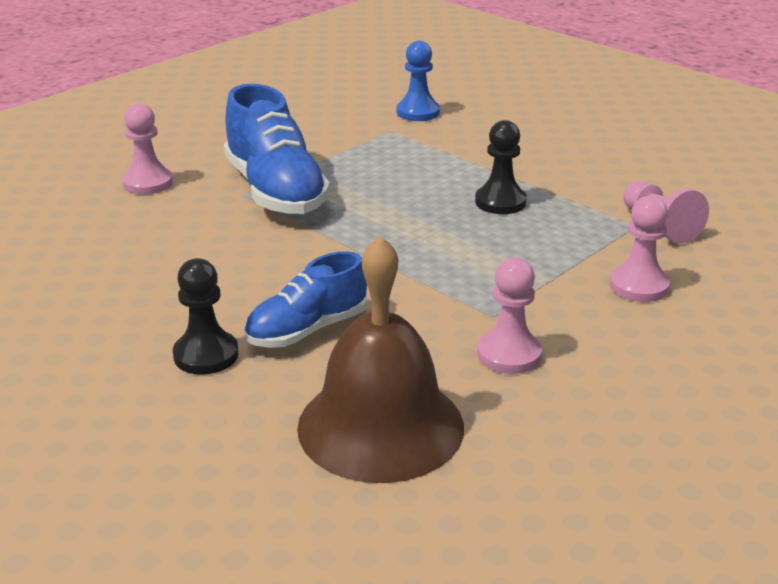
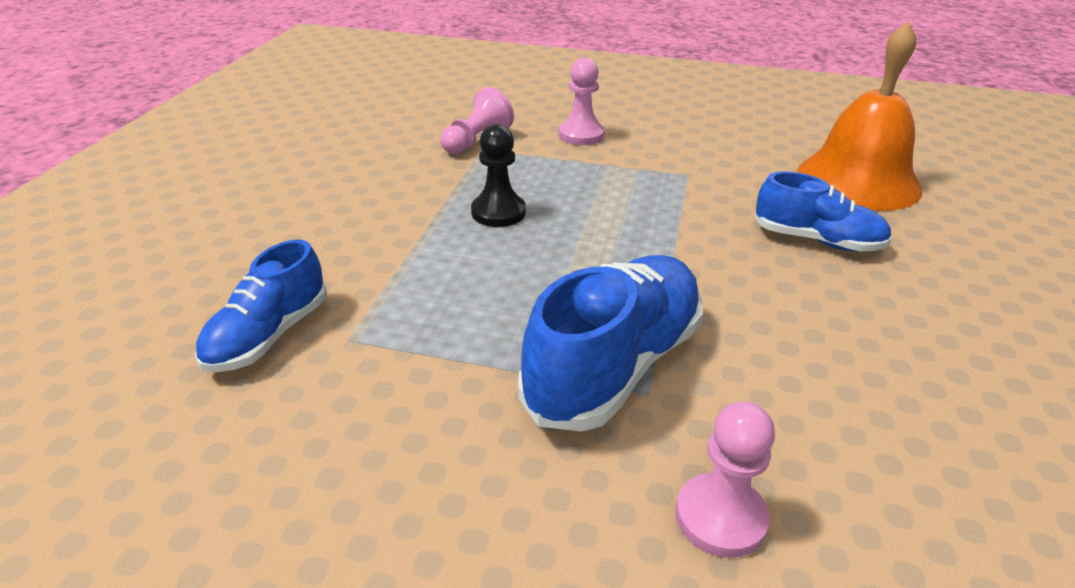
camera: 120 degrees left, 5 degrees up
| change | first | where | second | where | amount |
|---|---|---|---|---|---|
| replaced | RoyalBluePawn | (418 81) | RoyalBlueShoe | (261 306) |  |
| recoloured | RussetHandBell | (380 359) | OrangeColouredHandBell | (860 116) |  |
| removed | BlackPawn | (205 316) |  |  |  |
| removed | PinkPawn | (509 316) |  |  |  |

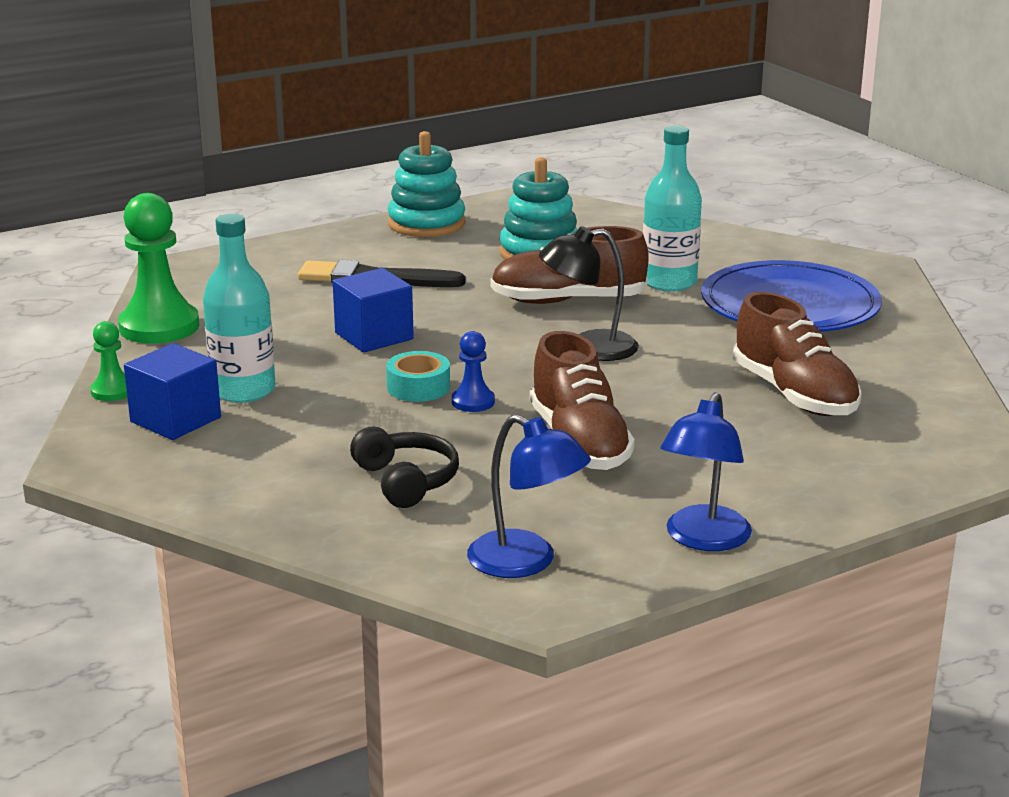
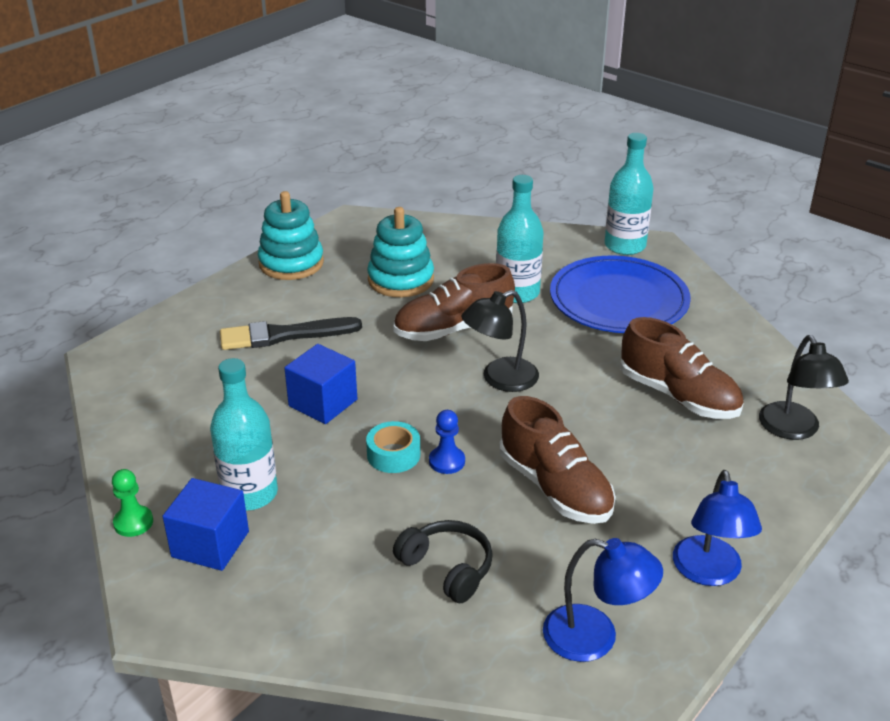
camera: 20 degrees left, 10 degrees up
| change | first | where | second | where | amount |
|---|---|---|---|---|---|
| added |  |  | AquaBottle | (629 194) |  |
| added |  |  | BlackLamp | (804 387) |  |
| removed | LeafGreenPawn | (158 268) |  |  |  |

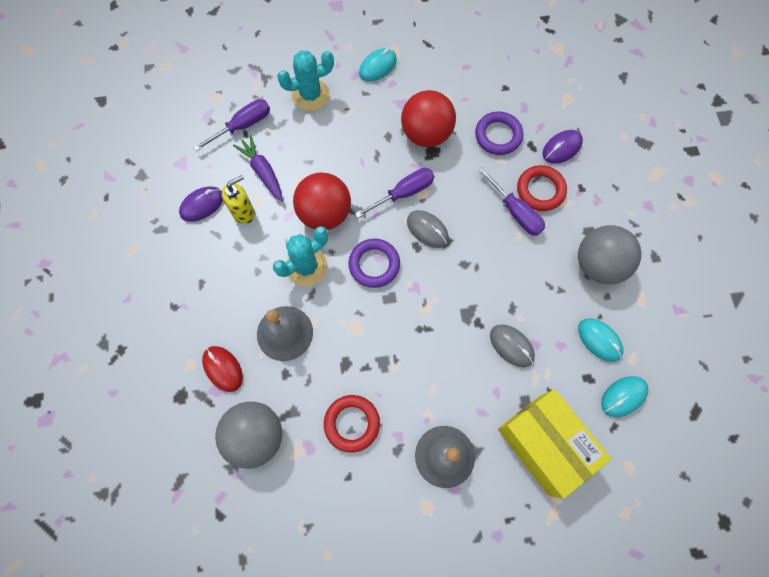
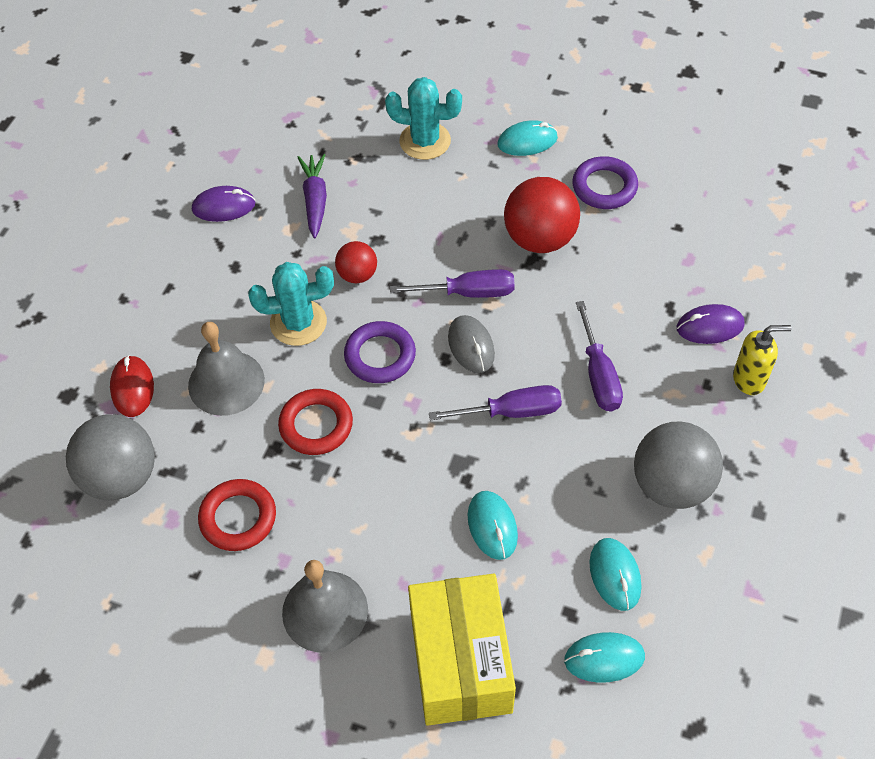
camera: 30 degrees right, 15 degrees down
| change | first | where | second | where | amount |
|---|---|---|---|---|---|
| moved | CrimsonRing | (542 188) |  | (315 422) |  |
| resized | CrimsonSphere | (322 201) |  | (356 262) | x0.55 |
| moved | PurpleScrewdriver | (231 125) |  | (495 403) |  |
| recoloured | AshGreyComputerMouse | (512 345) | AquaComputerMouse | (493 525) |  |
| moved | PurpleRing | (499 133) |  | (605 182) |  |
| moved | BrightYellowPumpBottle | (238 199) |  | (762 360) |  |

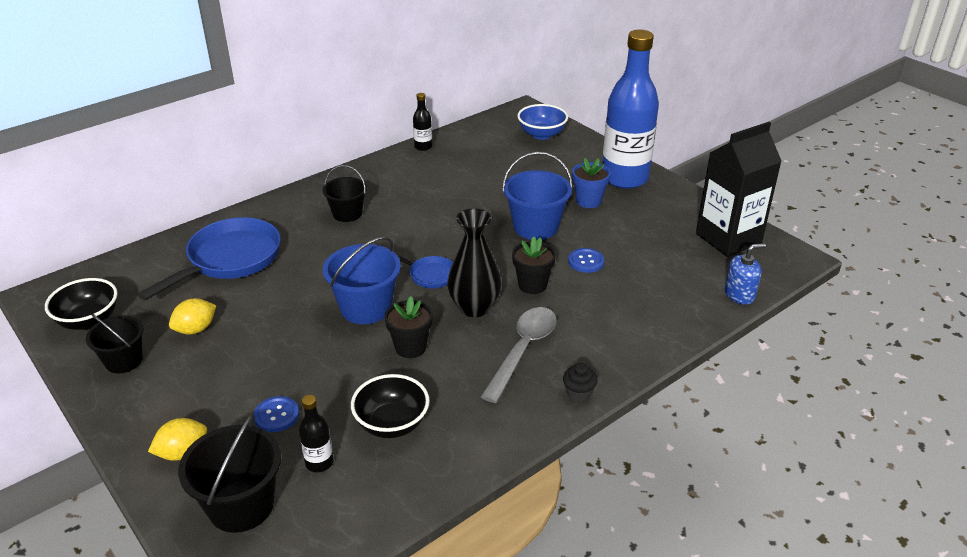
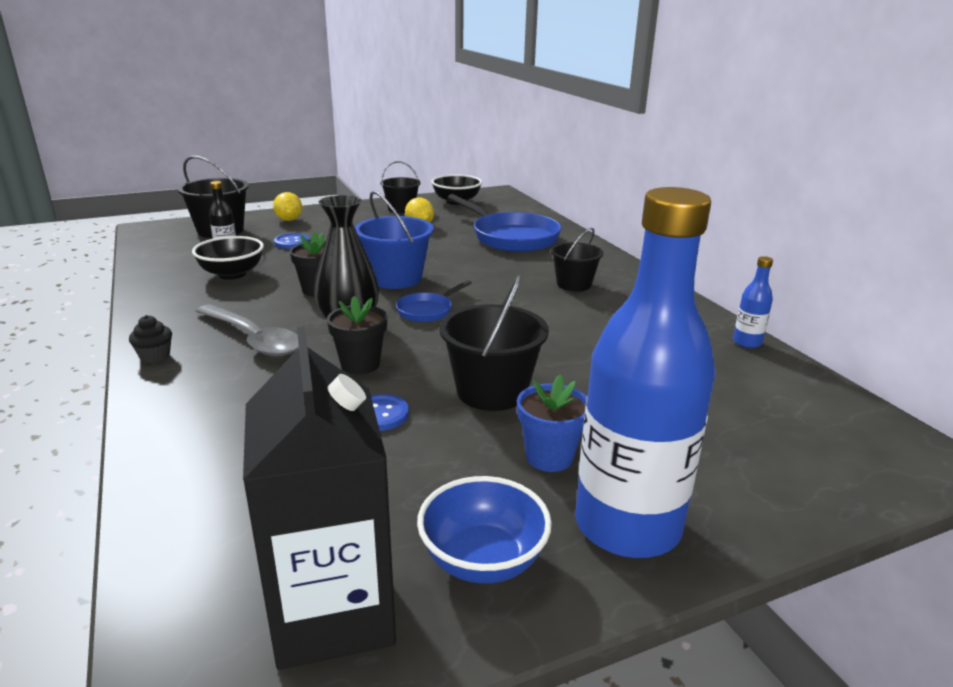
camera: 105 degrees right, 10 degrees down
| change | first | where | second | where | amount |
|---|---|---|---|---|---|
| moved | RoyalBlueBowl | (542 122) |  | (484 530) |  |
| recoloured | RoyalBlueSandBucket | (537 196) | BlackSandBucket | (494 343) |  |
| recoloured | BlackBottle | (422 122) | RoyalBlueBottle | (753 302) |  |
| removed | RoyalBluePumpBottle | (745 273) |  |  |  |

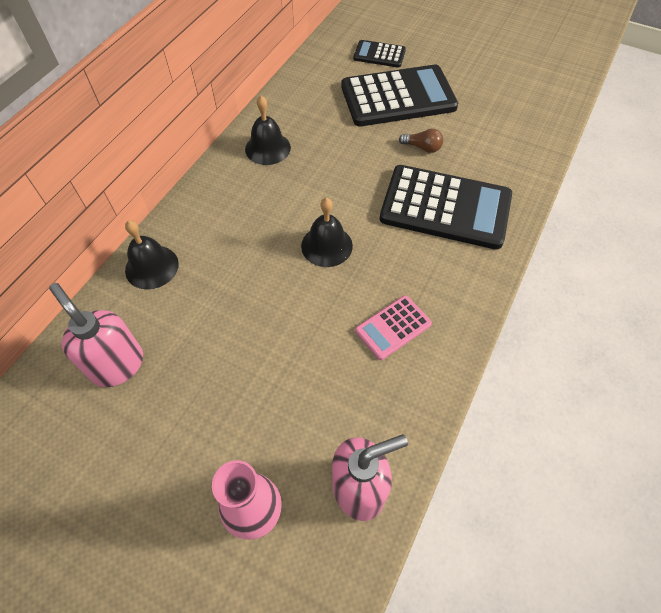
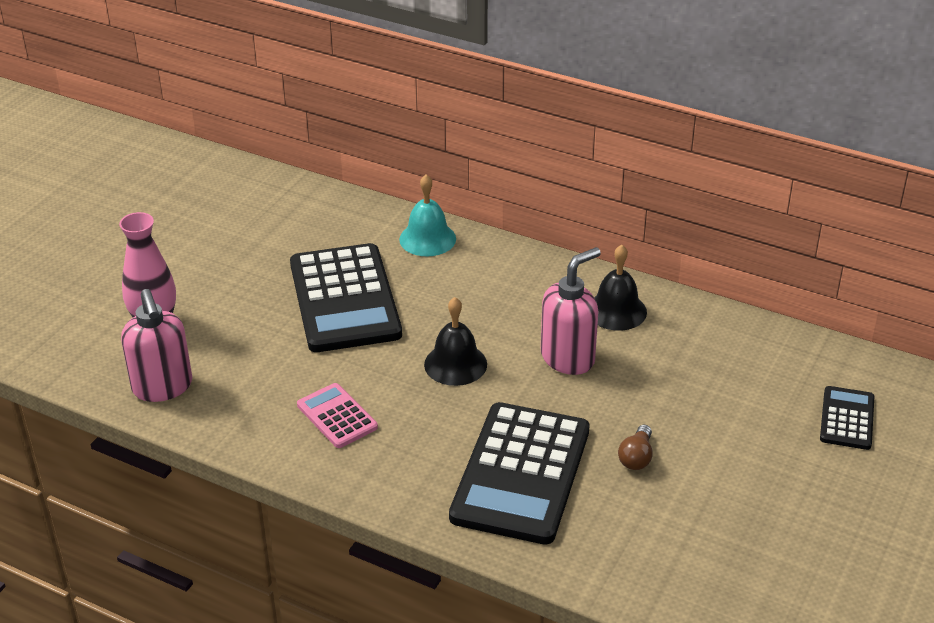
camera: 90 degrees right, 20 degrees down
| change | first | where | second | where | amount |
|---|---|---|---|---|---|
| moved | BlackAddingMachine | (399 96) |  | (346 297) |  |
| recoloured | BlackHandBell | (152 254) | AquaHandBell | (427 215) |  |
| moved | PinkPumpBottle | (96 335) |  | (571 311) |  |

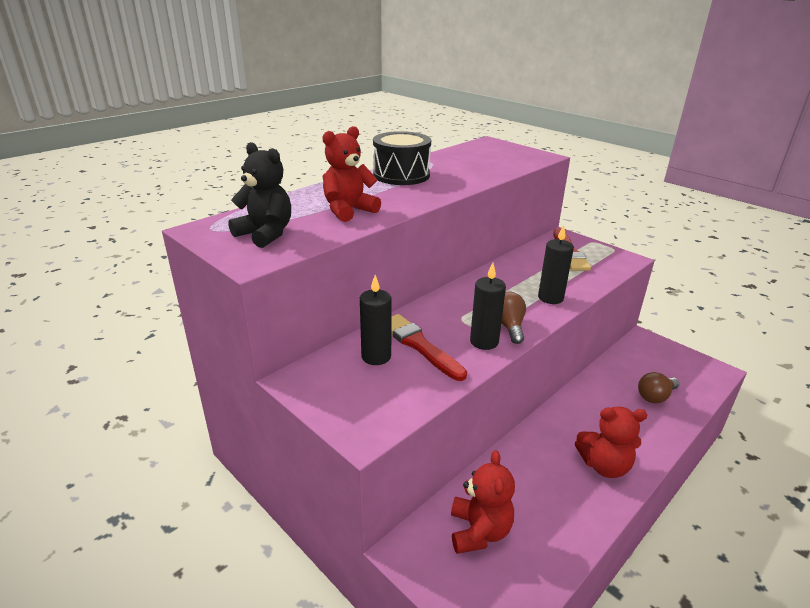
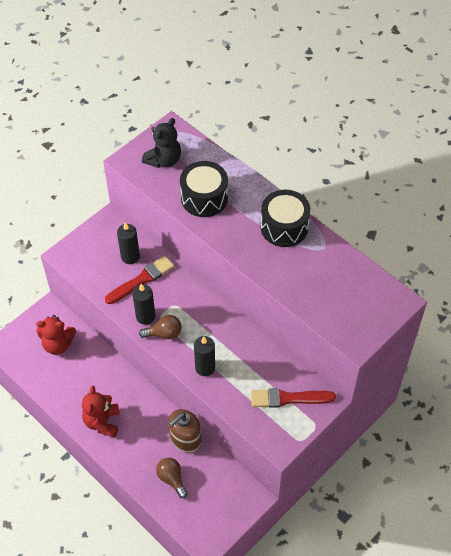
camera: 90 degrees right, 25 degrees up
| change | first | where | second | where | amount |
|---|---|---|---|---|---|
| added |  |  | RussetPumpBottle | (184 431) |  |
| replaced | CrimsonStuffedBear | (351 174) | BlackSnareDrum | (204 189) |  |

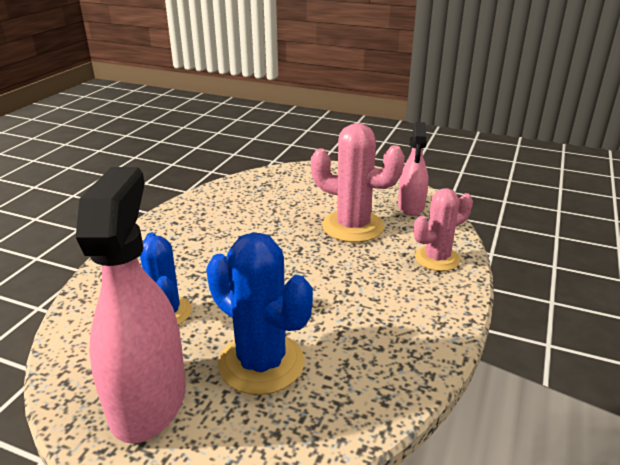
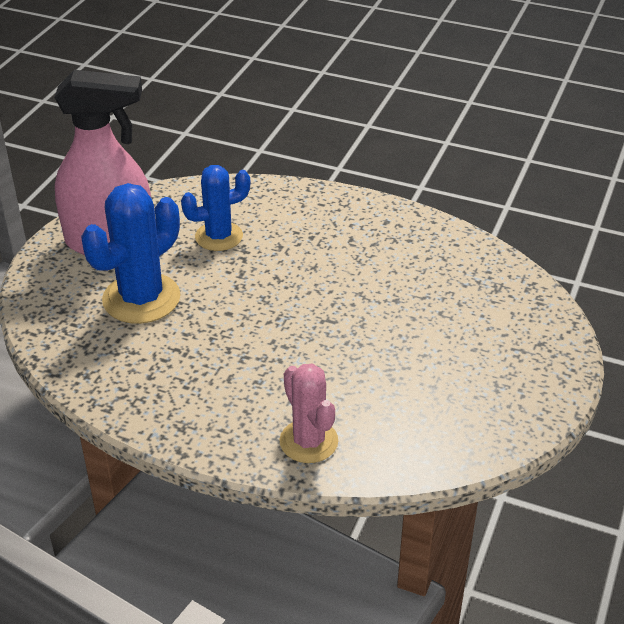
camera: 90 degrees right, 10 degrees up
| change | first | where | second | where | amount |
|---|---|---|---|---|---|
| removed | PinkPricklyPlant | (358 182) |  |  |  |
| removed | PinkSprayBottle | (413 169) |  |  |  |

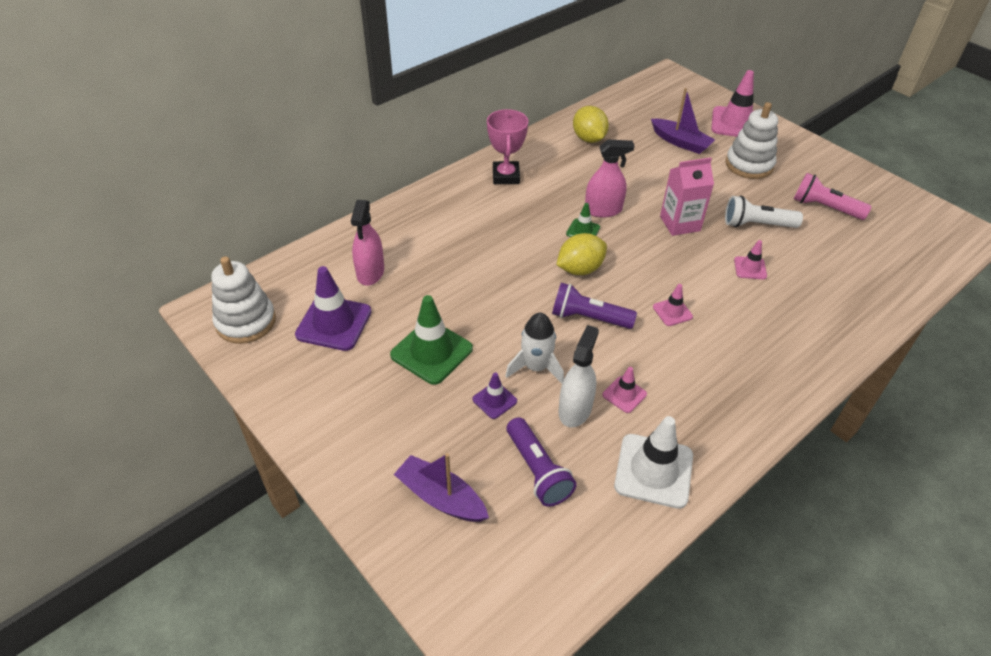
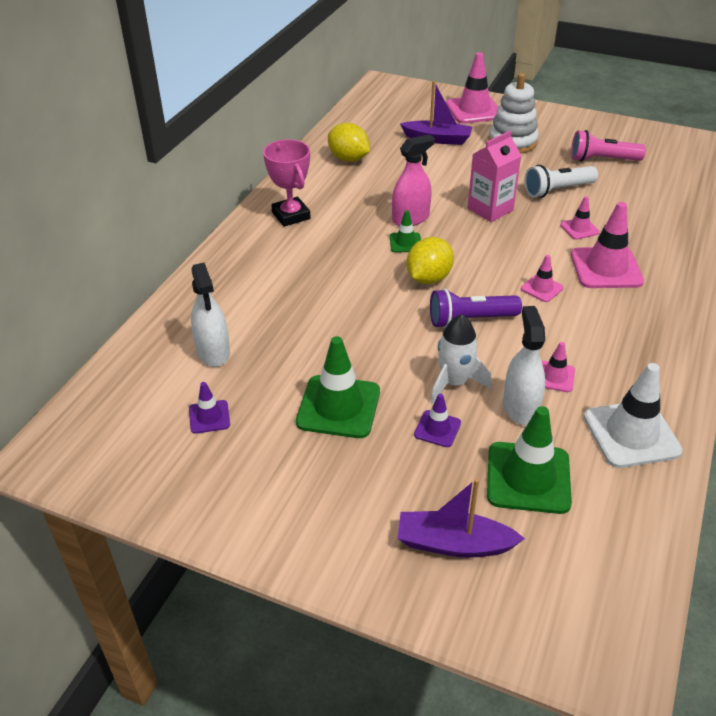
camera: 25 degrees left, 5 degrees down
| change | first | where | second | where | amount |
|---|---|---|---|---|---|
| resized | PurpleTrafficCone | (333 308) |  | (209 408) | x0.52 |
| recoloured | PinkSprayBottle | (367 243) | WhiteSprayBottle | (210 314) |  |
| replaced | PurpleTorch | (542 462) | LeafGreenTrafficCone | (529 460) |  |
| added |  |  | PinkTrafficCone | (607 245) |  |
| removed | WhiteStackingToy | (243 300) |  |  |  |

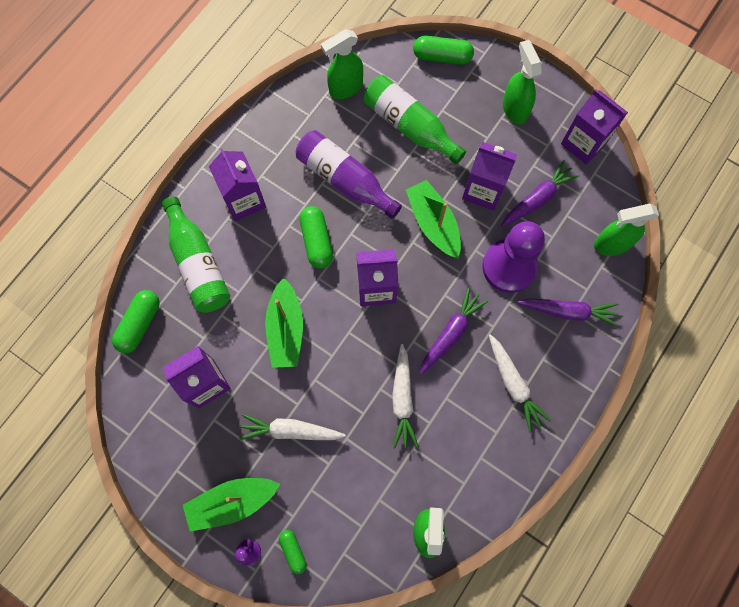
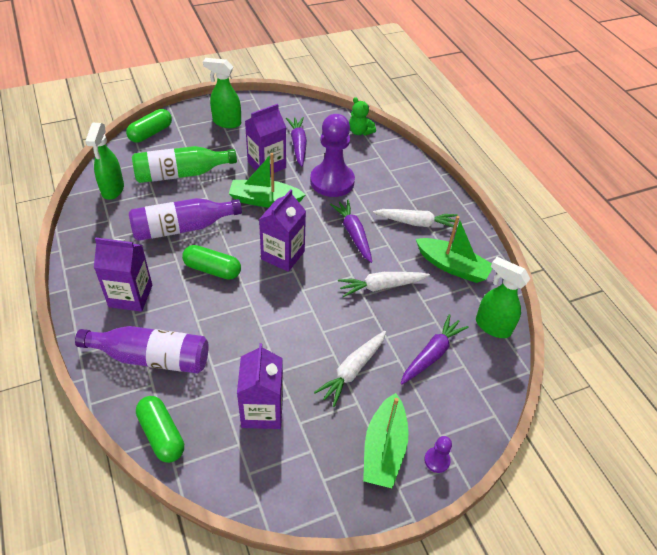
camera: 60 degrees left, 25 degrees down
| change | first | where | second | where | amount |
|---|---|---|---|---|---|
| recoloured | LeafGreenBottle | (196 255) | PurpleBottle | (142 350) |  |
| turned | WhiteToyCarrot | (405 396) |  | (384 284) | 135 degrees clockwise |
| replaced | LeafGreenSprayBottle | (626 230) | LeafGreenStuffedBear | (362 116) |  |
| moved | PurpleToyCarrot | (568 312) |  | (435 349) |  |
| moved | LeafGreenSailboat | (284 323) |  | (454 249) |  |
| removed | LeafGreenPillShape | (292 552) |  |  |  |
| removed | PurpleJuiceCarton | (594 127) |  |  |  |

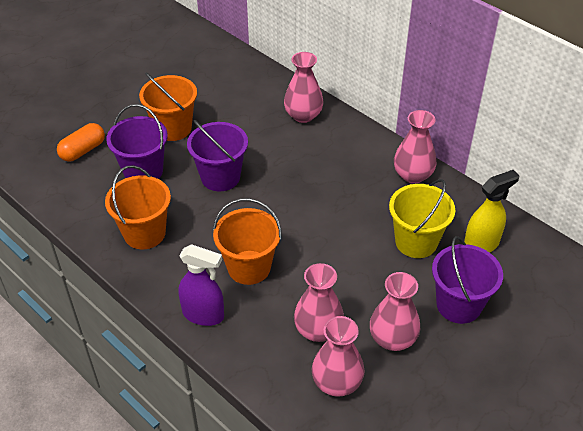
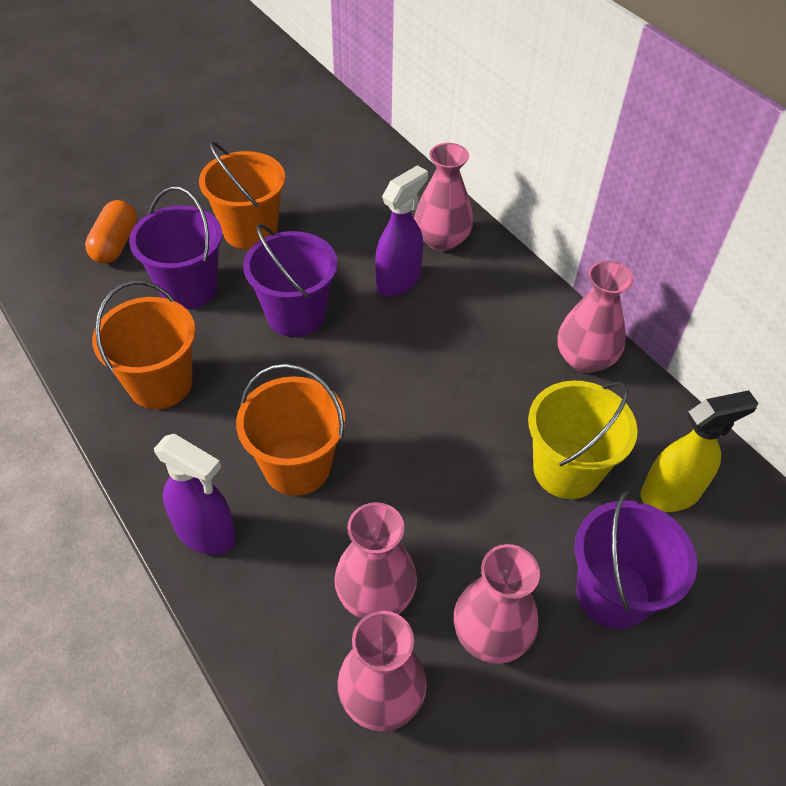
camera: 10 degrees right, 5 degrees up
| change | first | where | second | where | amount |
|---|---|---|---|---|---|
| turned | OrangeColouredPillShape | (81 142) |  | (111 231) | 45 degrees counterclockwise |
| added |  |  | PurpleSprayBottle | (401 231) |  |

